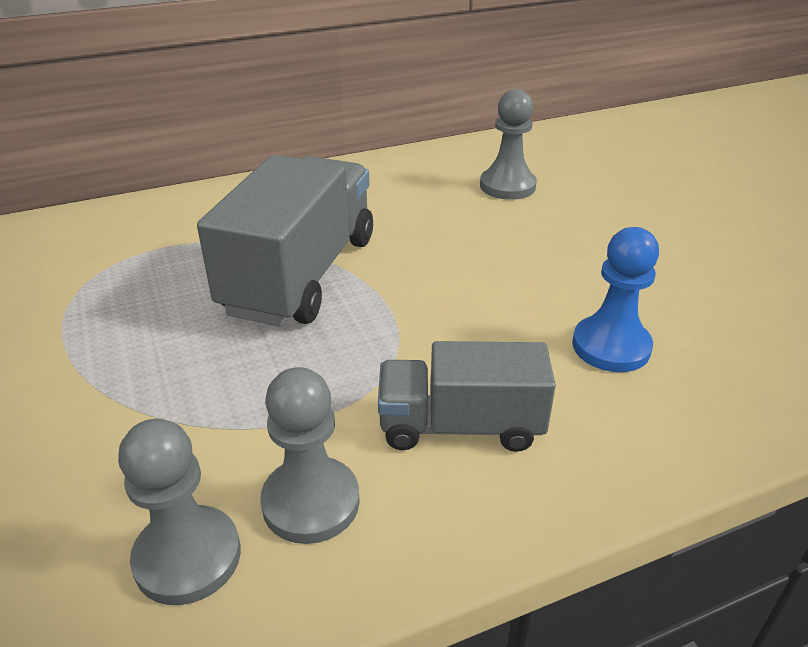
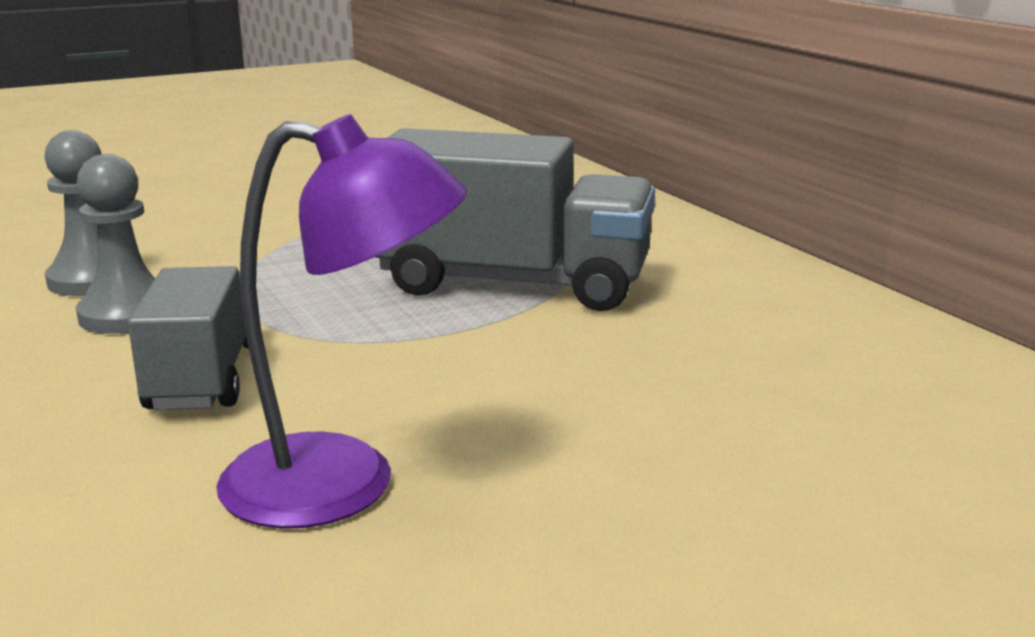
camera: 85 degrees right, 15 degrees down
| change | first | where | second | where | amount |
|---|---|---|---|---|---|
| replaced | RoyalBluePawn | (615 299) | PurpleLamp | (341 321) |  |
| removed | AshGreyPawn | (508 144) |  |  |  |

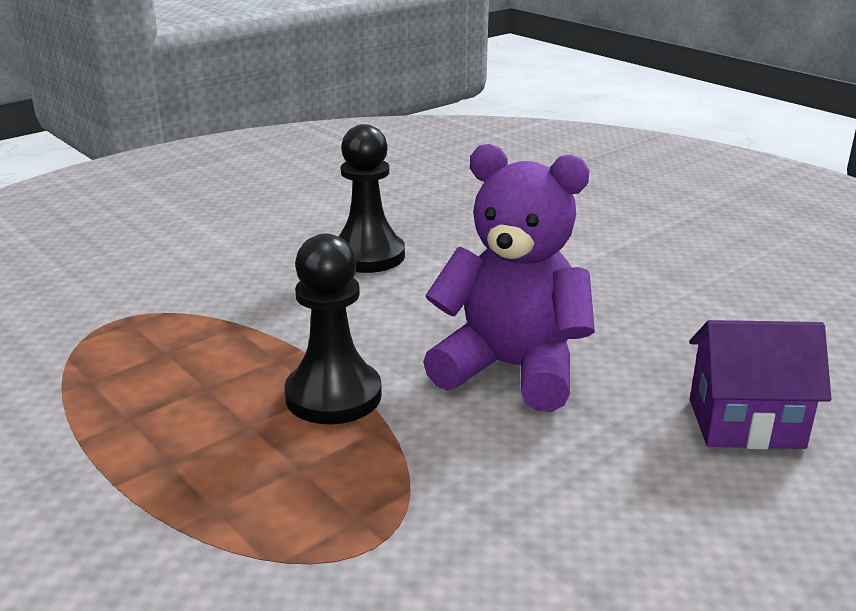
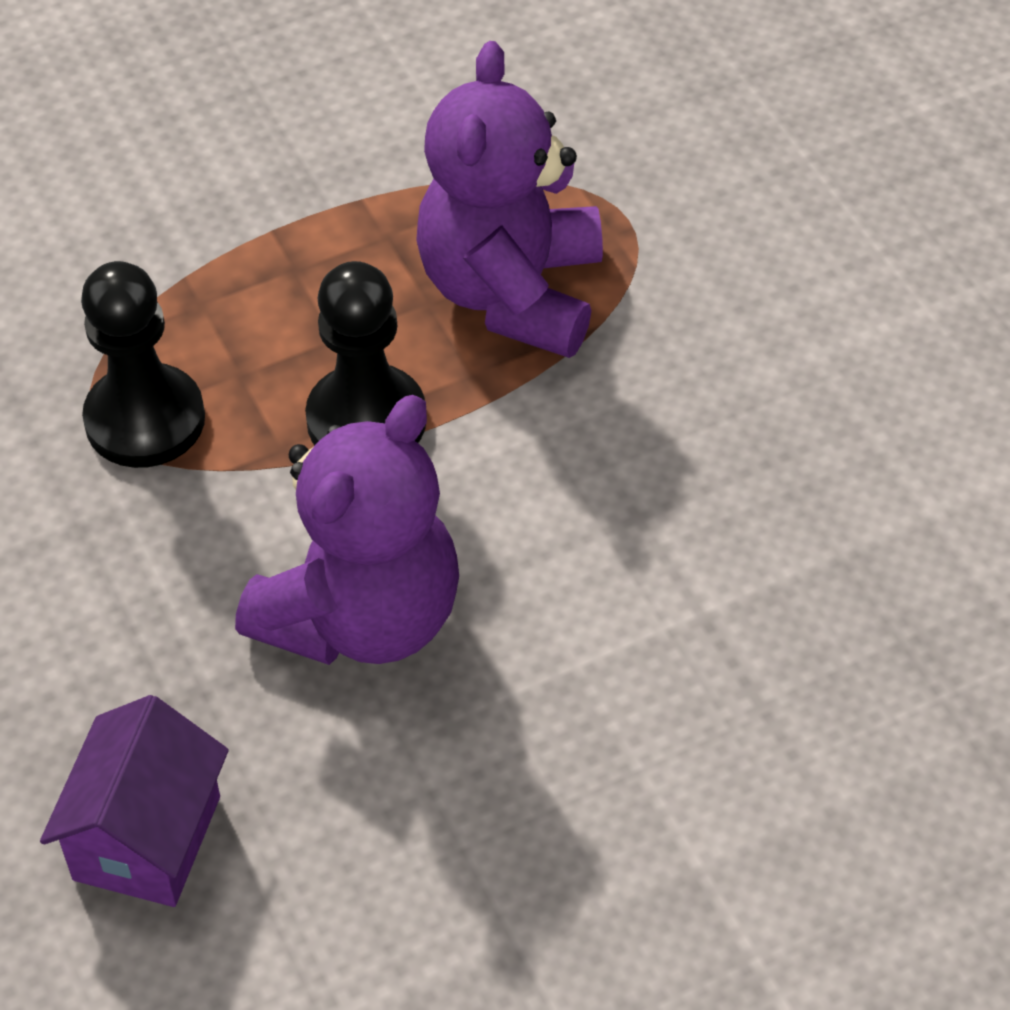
camera: 105 degrees right, 25 degrees up
| change | first | where | second | where | amount |
|---|---|---|---|---|---|
| moved | BlackPawn | (372 198) |  | (143 364) |  |
| added |  |  | PurpleStuffedBear | (509 199) |  |

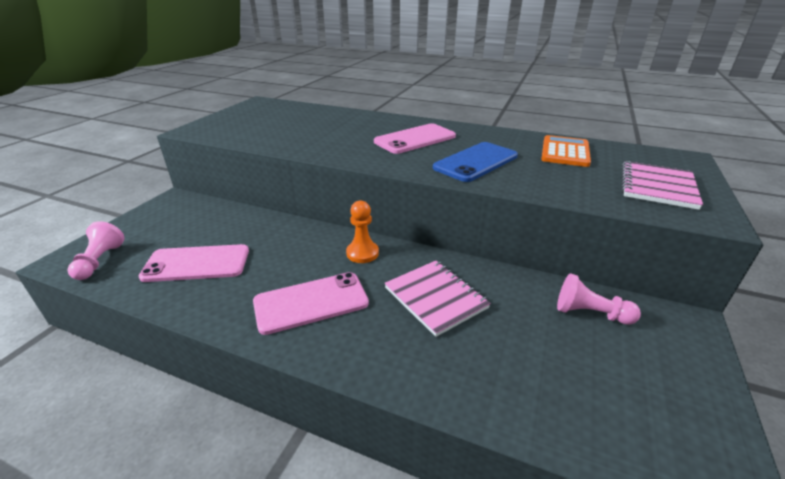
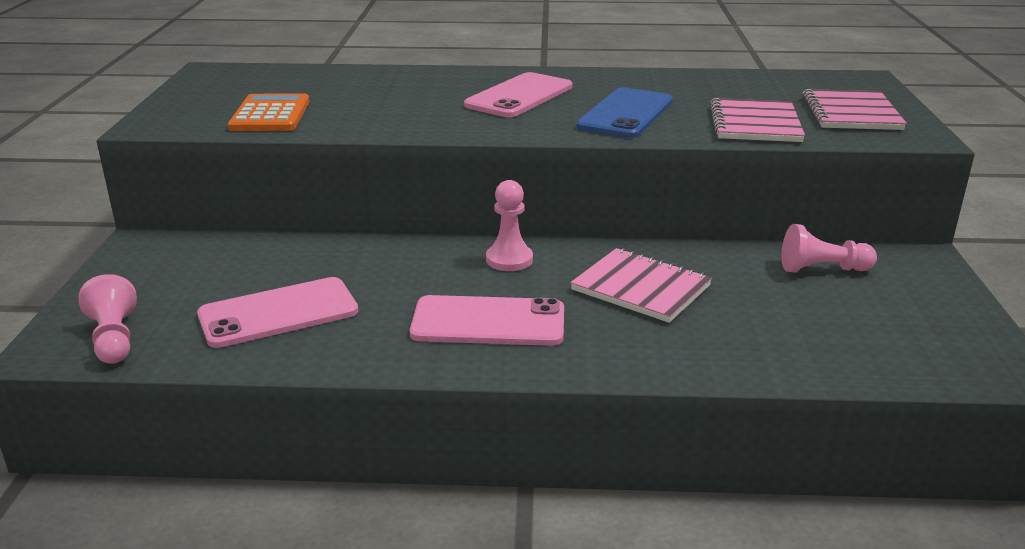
camera: 20 degrees left, 5 degrees down
| change | first | where | second | where | amount |
|---|---|---|---|---|---|
| moved | OrangeColouredAddingMachine | (566 151) |  | (268 112) |  |
| turned | PinkSmartphone | (311 303) |  | (487 320) | 45 degrees clockwise |
| recoloured | OrangeColouredPawn | (362 231) | PinkPawn | (509 225) |  |
| added |  |  | PinkExerciseBook | (757 120) |  |

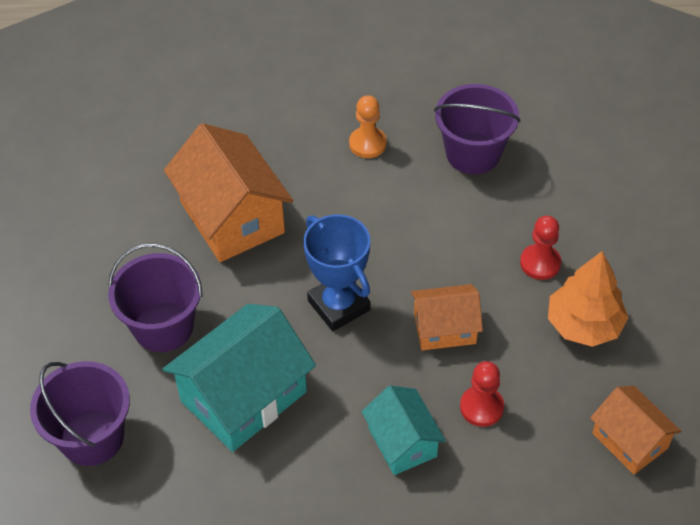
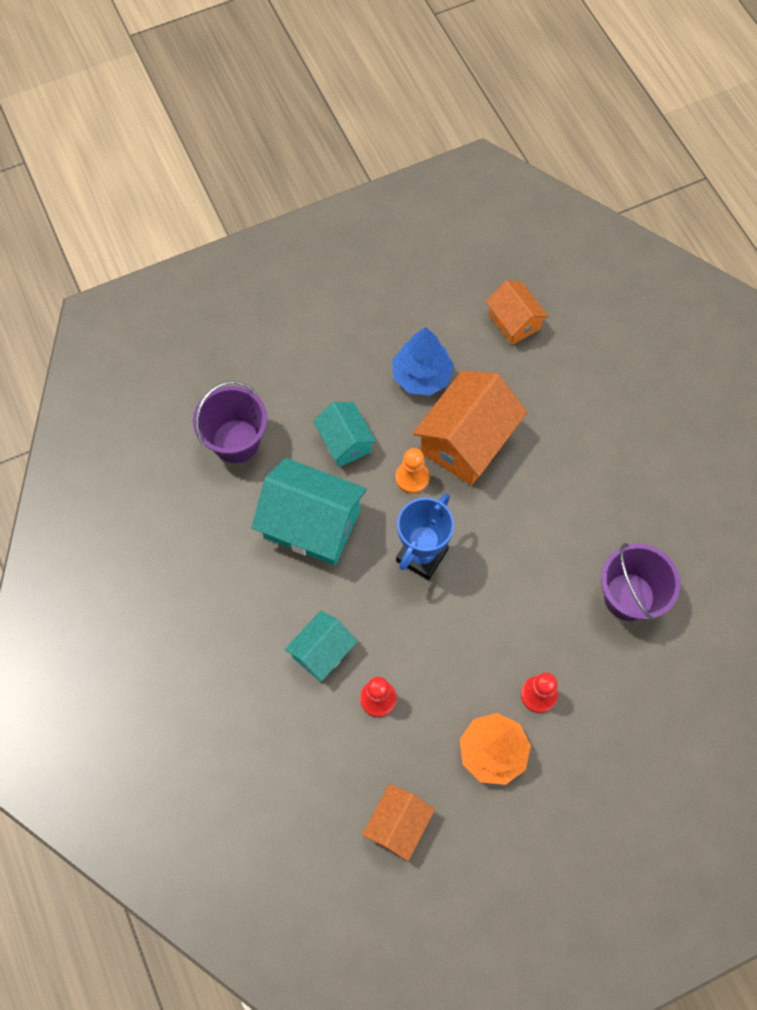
camera: 65 degrees right, 15 degrees up
| change | first | where | second | where | amount |
|---|---|---|---|---|---|
| replaced | PurpleSandBucket | (155 297) | AquaCottage | (344 434) |  |
| added |  |  | RoyalBlueTree | (423 361) |  |
| moved | OrangeColouredPawn | (368 126) |  | (412 471) |  |
| moved | OrangeColouredCottage | (447 317) |  | (517 312) |  |

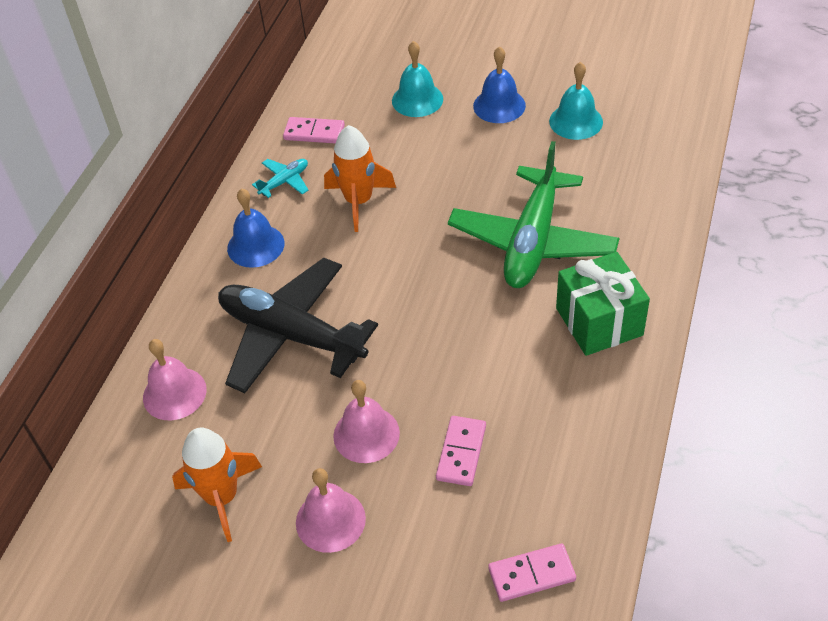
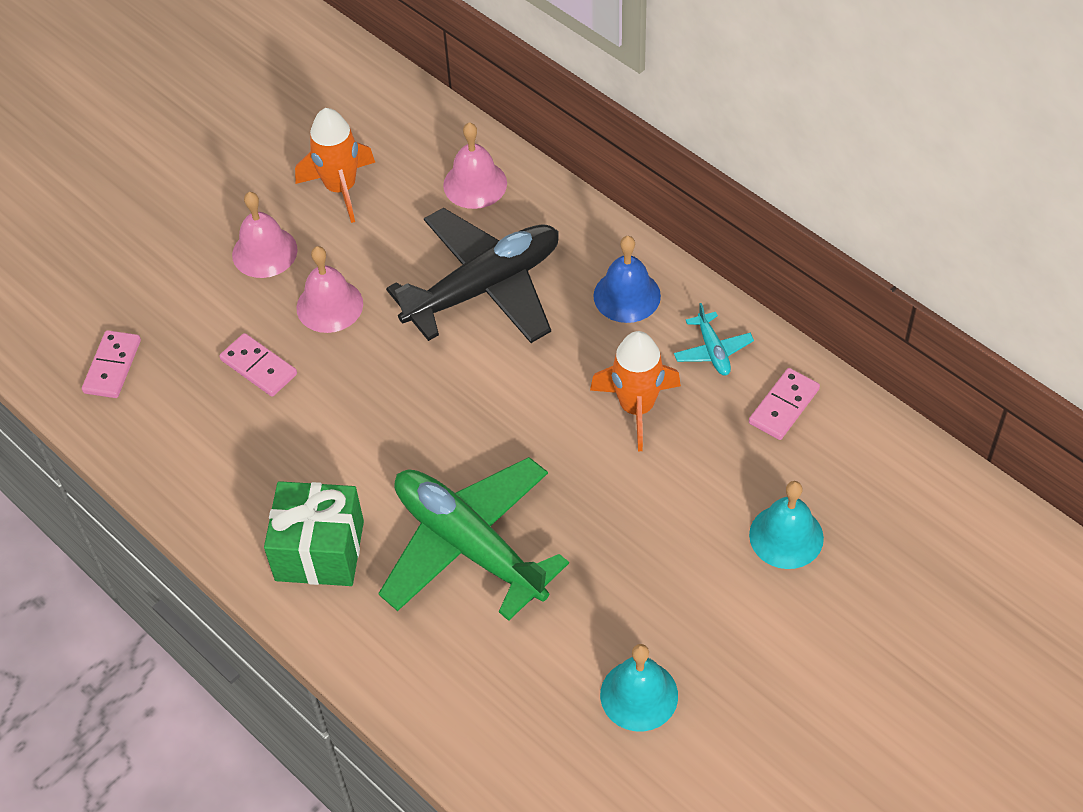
camera: 115 degrees right, 5 degrees up
| change | first | where | second | where | amount |
|---|---|---|---|---|---|
| removed | RoyalBlueHandBell | (499 84) |  |  |  |

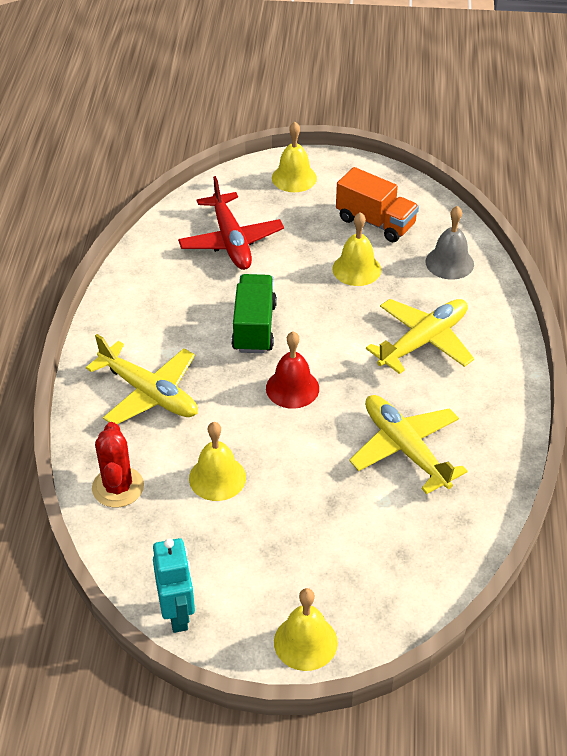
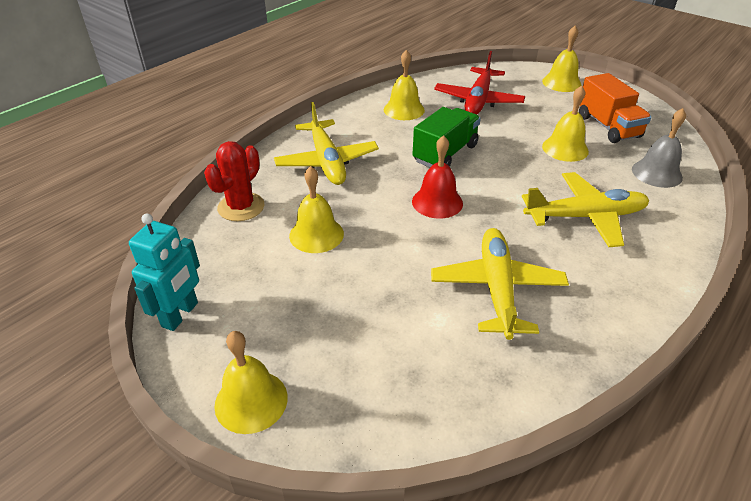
camera: 35 degrees right, 5 degrees down
| change | first | where | second | where | amount |
|---|---|---|---|---|---|
| added |  |  | BrightYellowHandBell | (404 85) |  |

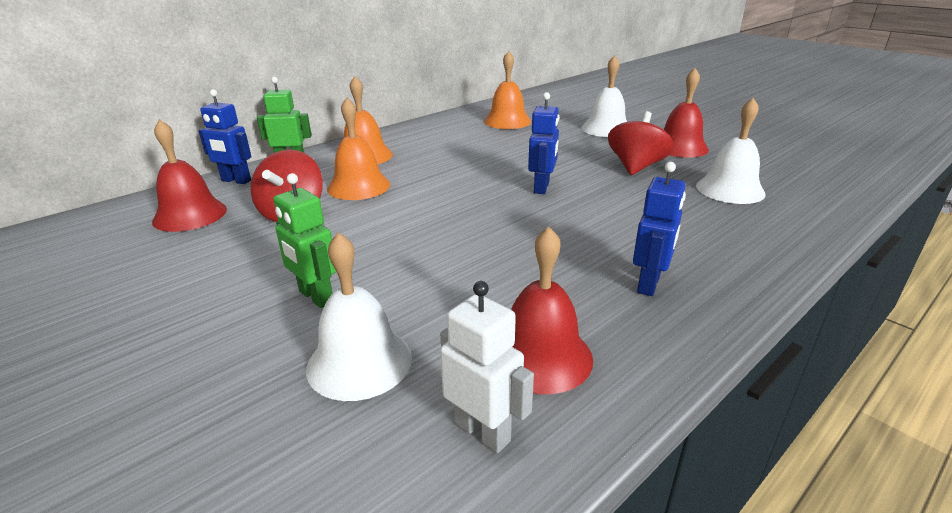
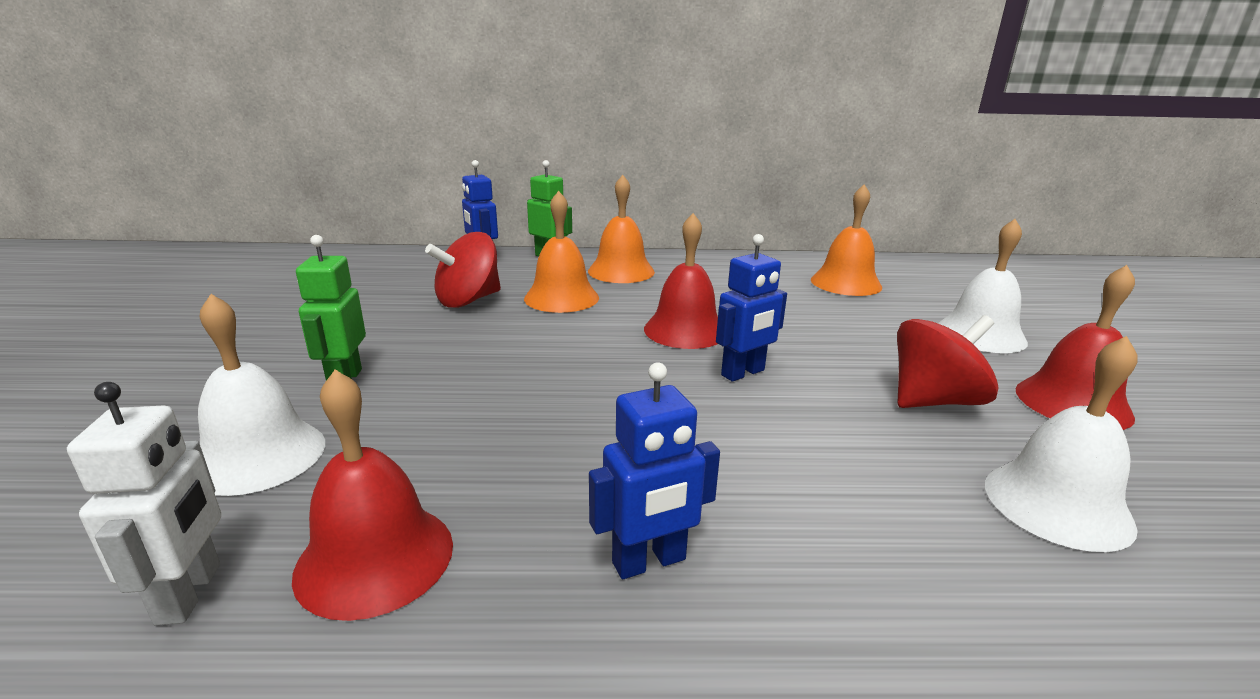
camera: 40 degrees right, 5 degrees down
| change | first | where | second | where | amount |
|---|---|---|---|---|---|
| moved | CrimsonHandBell | (189 175) |  | (681 281) |  |

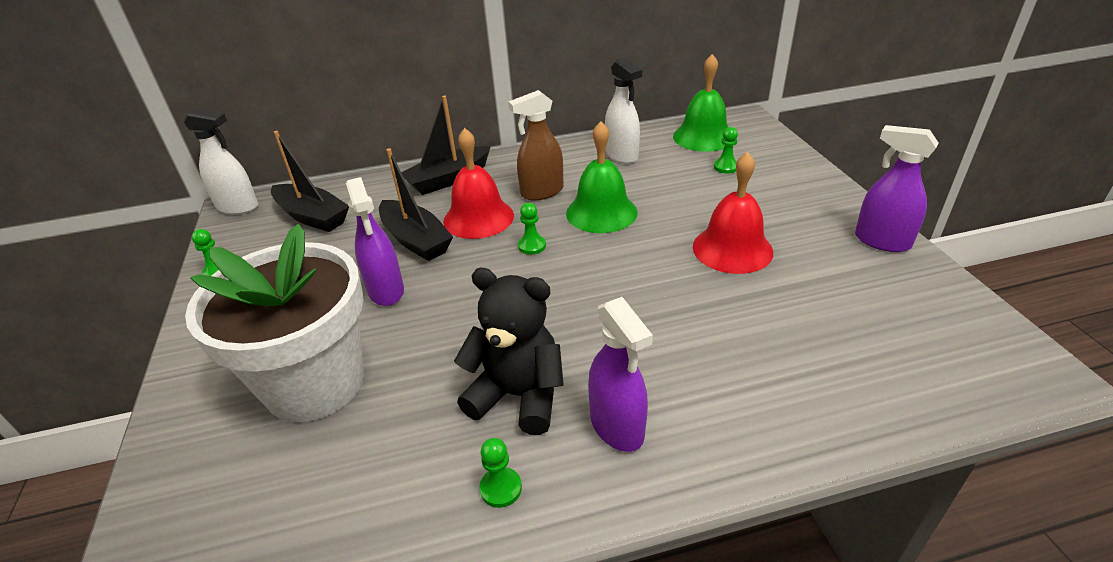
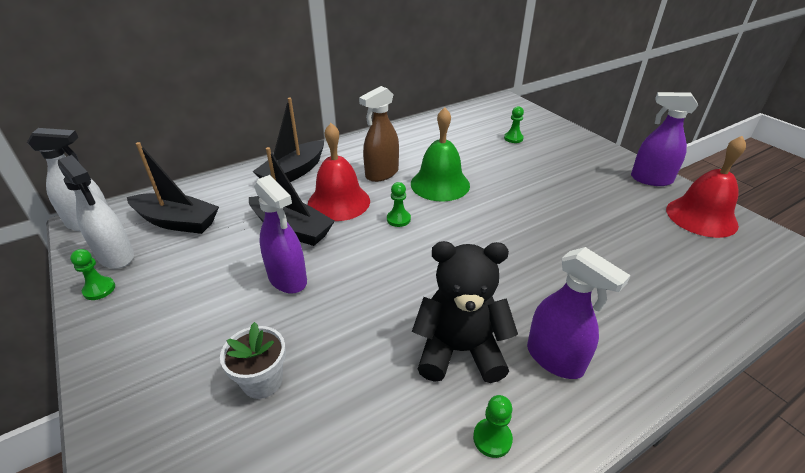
camera: 20 degrees left, 0 degrees up
| change | first | where | second | where | amount |
|---|---|---|---|---|---|
| moved | WhiteSprayBottle | (623 110) |  | (96 212) |  |
| resized | WhitePottedPlant | (274 323) |  | (253 360) | x0.41 |
| moved | CrimsonHandBell | (733 213) |  | (706 187) |  |
| removed | LeafGreenHandBell | (700 103) |  |  |  |

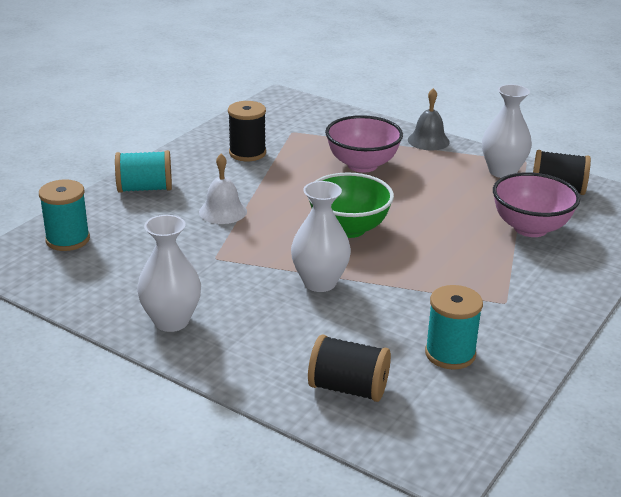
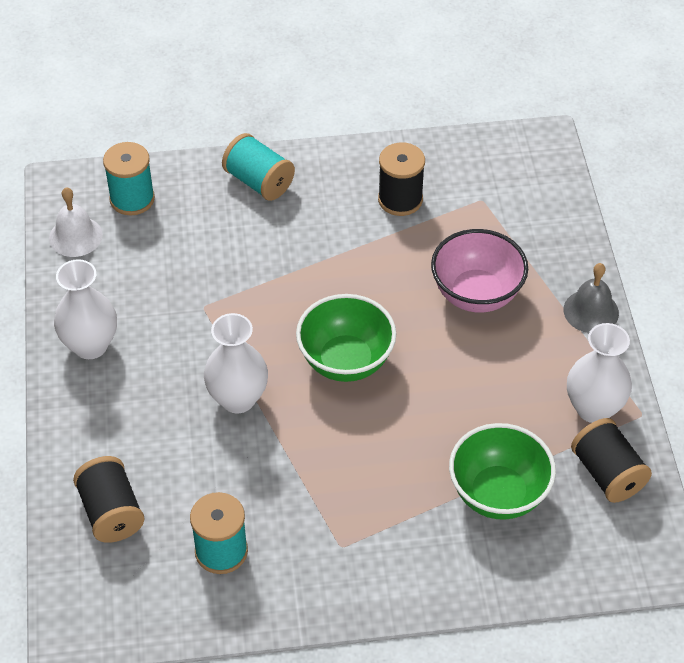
camera: 50 degrees right, 20 degrees up
| change | first | where | second | where | amount |
|---|---|---|---|---|---|
| moved | WhiteHandBell | (223 189) |  | (76 222) |  |
| recoloured | PinkBowl | (536 204) | LeafGreenBowl | (502 471) |  |

